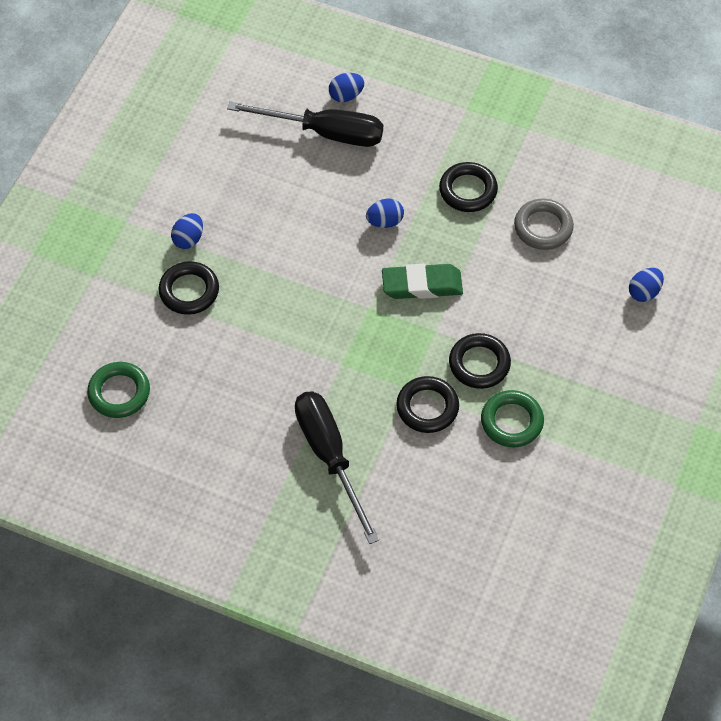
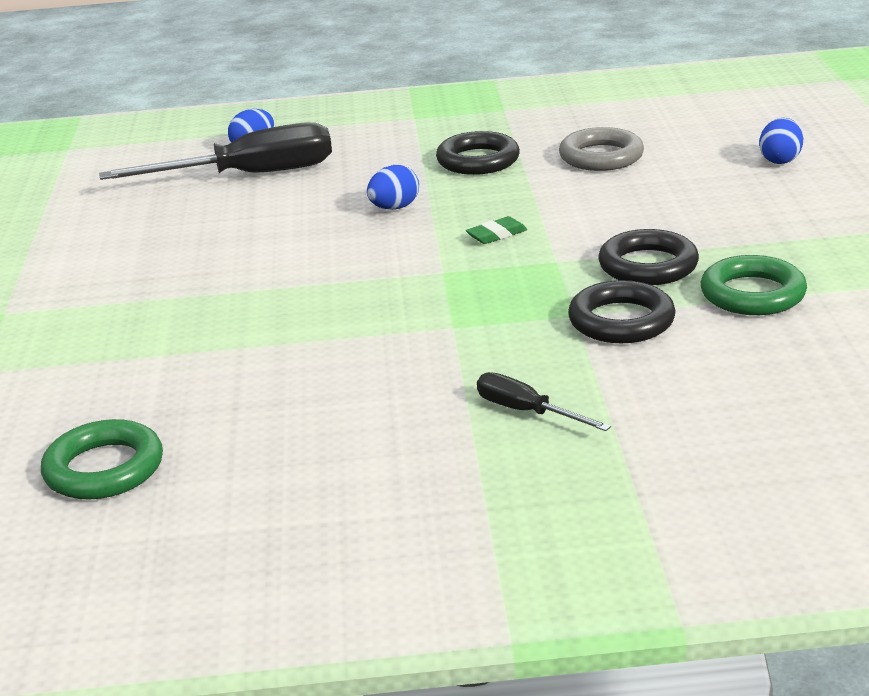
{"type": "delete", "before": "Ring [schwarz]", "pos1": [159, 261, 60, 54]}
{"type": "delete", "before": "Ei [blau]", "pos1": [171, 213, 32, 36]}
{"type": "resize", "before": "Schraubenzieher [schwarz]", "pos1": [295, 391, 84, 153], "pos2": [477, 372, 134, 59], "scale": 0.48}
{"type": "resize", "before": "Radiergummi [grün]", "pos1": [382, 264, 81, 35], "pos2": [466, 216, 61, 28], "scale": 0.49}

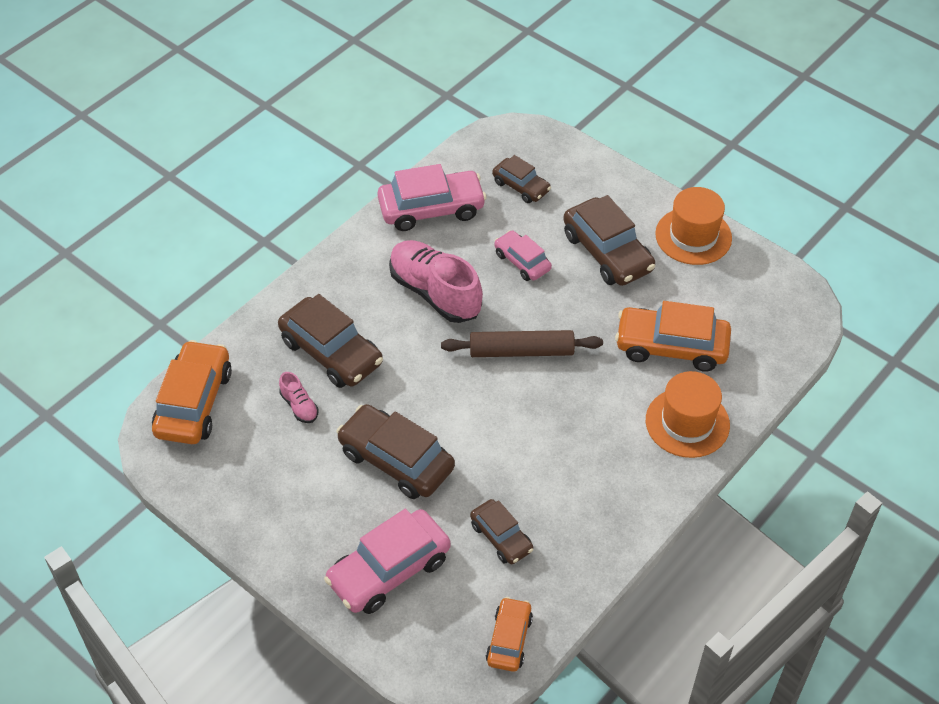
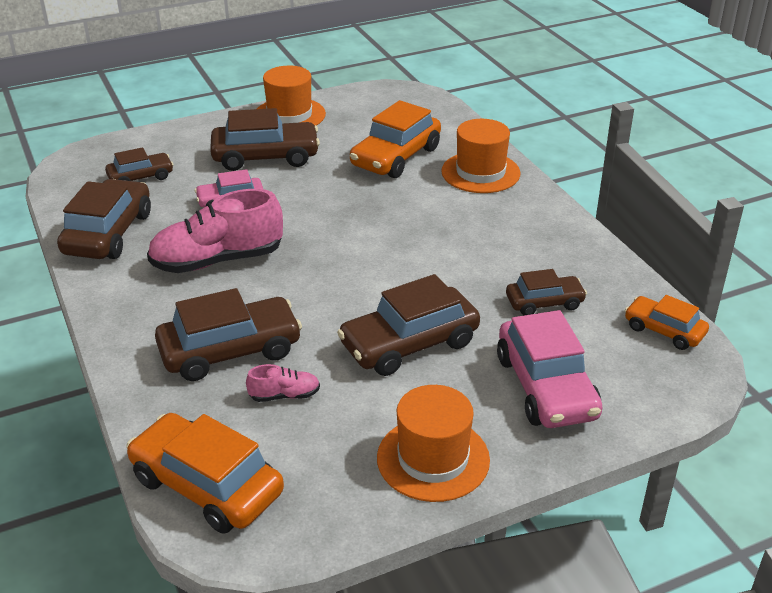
{"type": "recolor", "before": "Auto [rosa]", "after": "Auto [braun]", "pos1": [377, 164, 110, 67], "pos2": [57, 179, 94, 80]}
{"type": "delete", "before": "Nudelholz [braun]", "pos1": [441, 330, 162, 27]}
{"type": "insert", "after": "Hut [orange]", "pos2": [377, 385, 113, 117]}

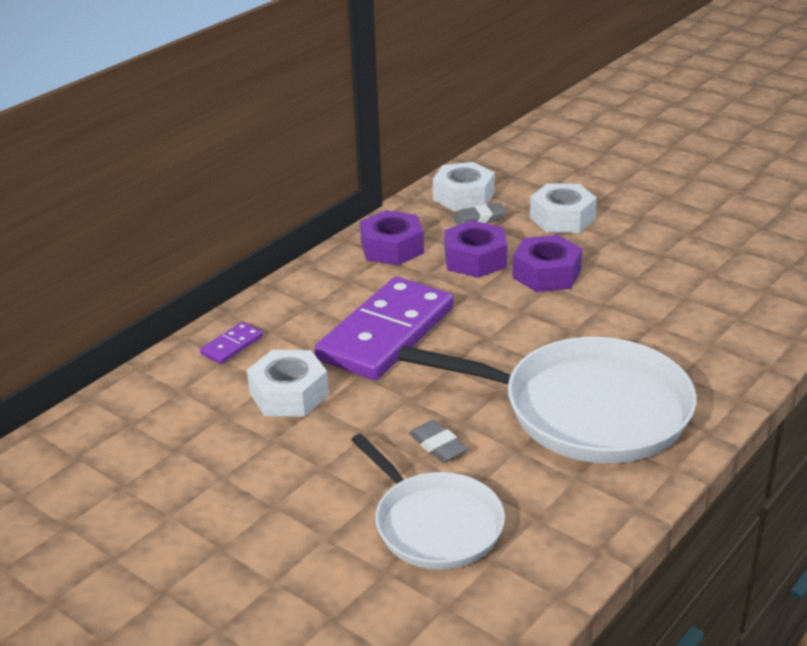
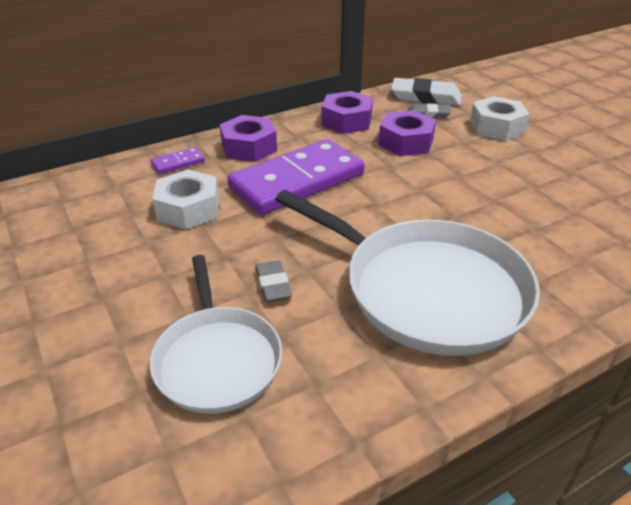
{"type": "replace", "before": "Sechskantmutter [weiß]", "after": "Radiergummi [weiß]", "pos1": [433, 162, 62, 49], "pos2": [391, 78, 70, 28]}
{"type": "move", "before": "Sechskantmutter [lila]", "pos1": [512, 235, 70, 57], "pos2": [220, 115, 57, 47]}

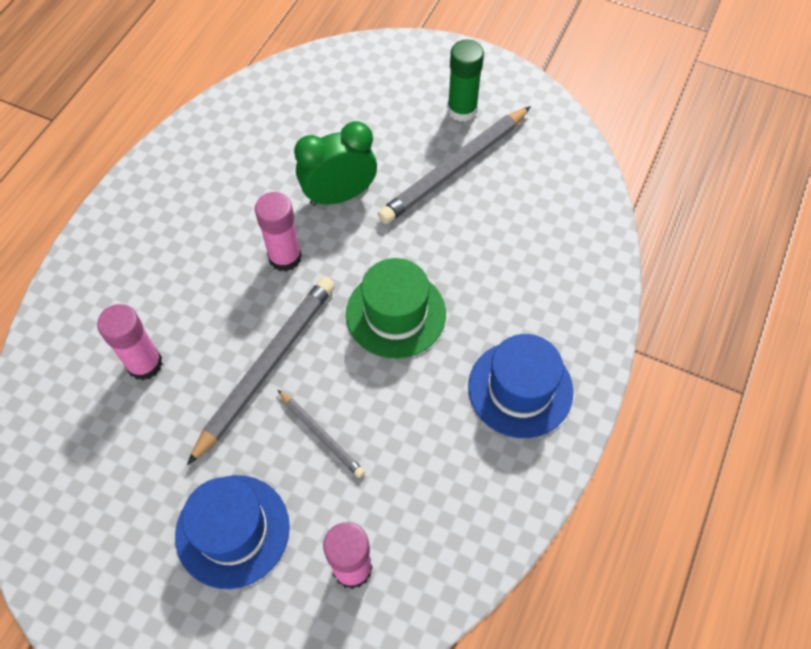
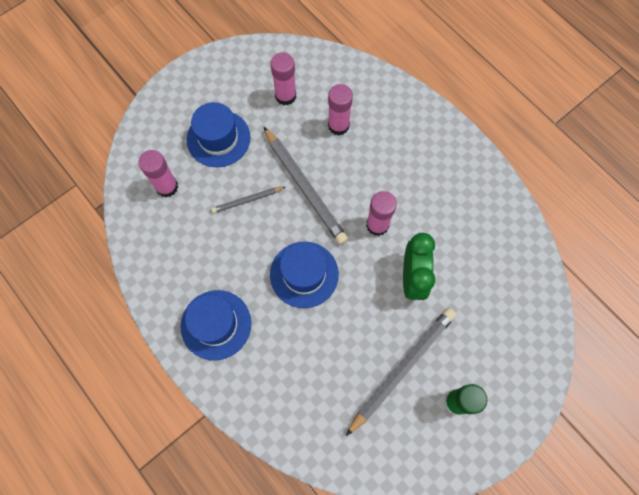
{"type": "recolor", "before": "Hut [grün]", "after": "Hut [blau]", "pos1": [346, 258, 100, 101], "pos2": [270, 242, 69, 66]}
{"type": "rotate", "before": "Bleistift [grau]", "pos1": [378, 106, 153, 118], "pos2": [346, 308, 110, 128], "turn": 60}
{"type": "insert", "after": "Klebestift [rosa]", "pos2": [270, 52, 26, 53]}

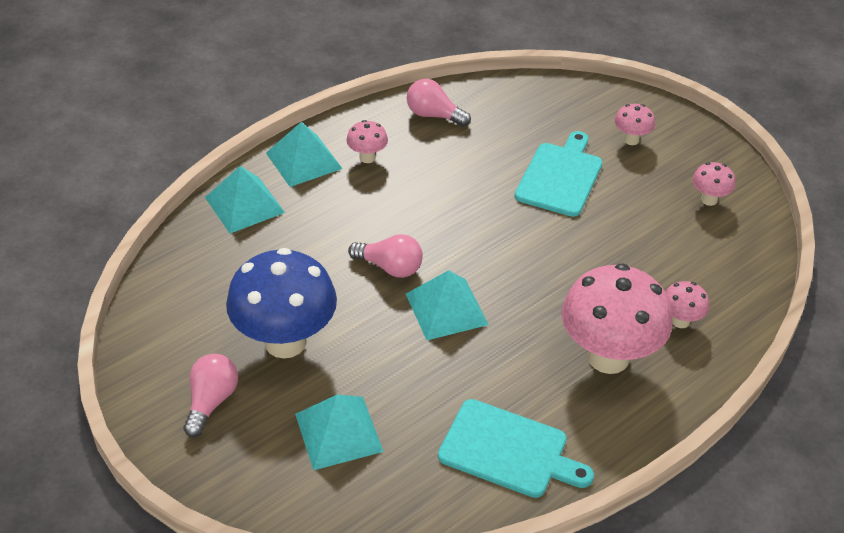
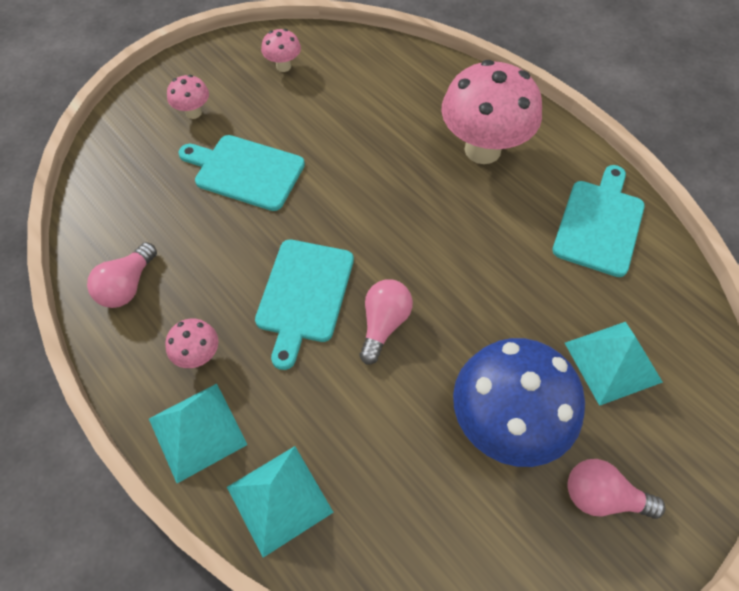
{"type": "delete", "before": "Pyramide [türkis]", "pos1": [406, 270, 83, 70]}
{"type": "delete", "before": "Pilz [rosa]", "pos1": [666, 281, 43, 47]}
{"type": "insert", "after": "Schneidebrett [türkis]", "pos2": [255, 240, 99, 130]}

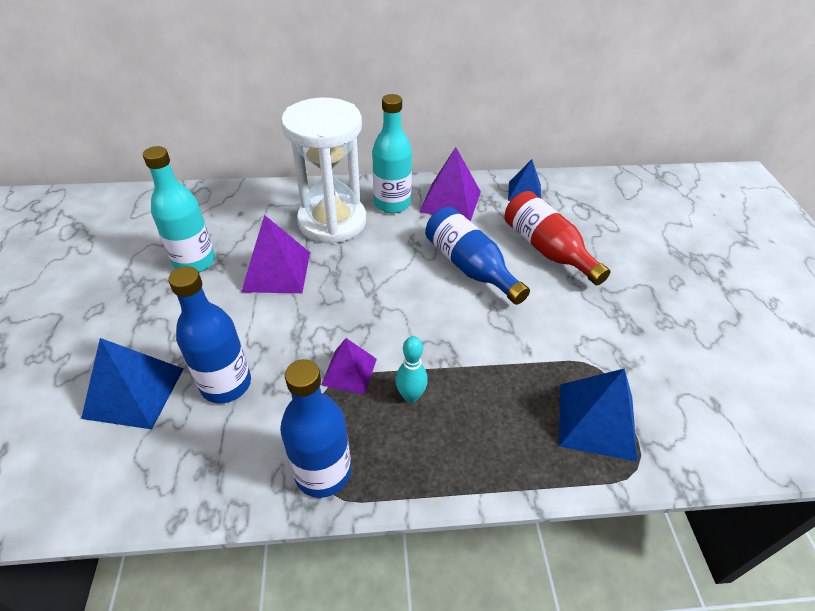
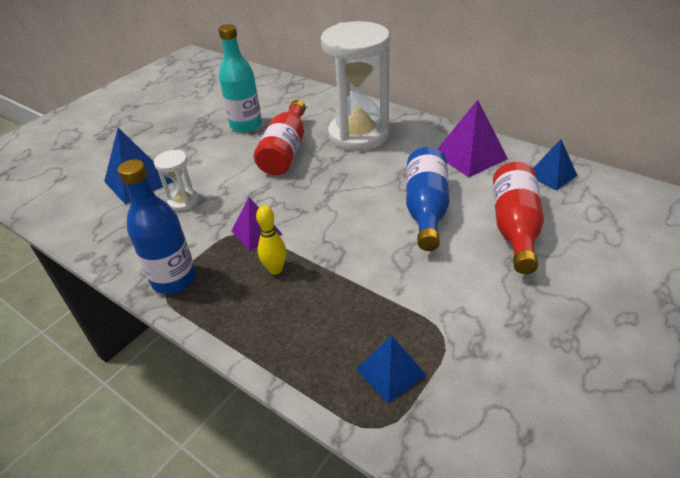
{"type": "replace", "before": "Flasche [blau]", "after": "Sanduhr [weiß]", "pos1": [168, 266, 83, 137], "pos2": [154, 150, 45, 61]}
{"type": "replace", "before": "Pyramide [lila]", "after": "Flasche [rot]", "pos1": [241, 215, 69, 78], "pos2": [254, 100, 52, 75]}
{"type": "delete", "before": "Flasche [türkis]", "pos1": [372, 94, 40, 119]}
{"type": "recolor", "before": "Bowlingkegel [türkis]", "after": "Bowlingkegel [gelb]", "pos1": [395, 336, 33, 67], "pos2": [256, 205, 30, 70]}
{"type": "resize", "before": "Pyramide [blau]", "pos1": [559, 368, 79, 94], "pos2": [356, 335, 70, 69], "scale": 0.64}

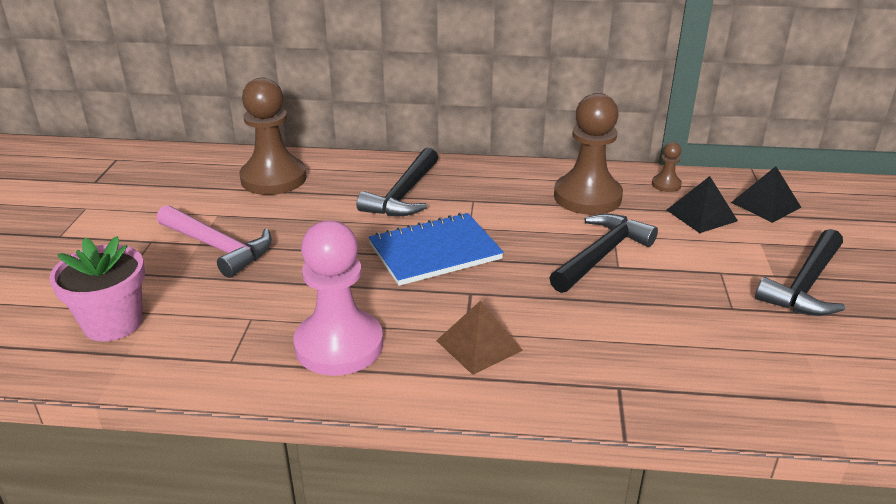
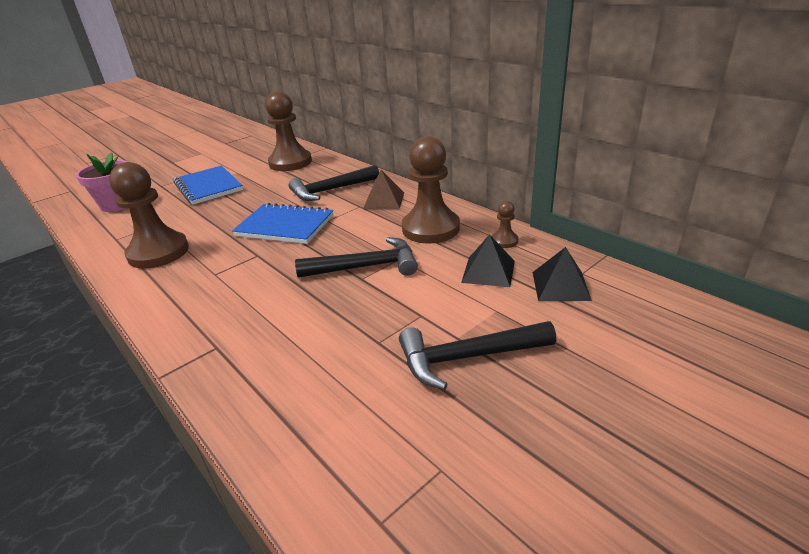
{"type": "replace", "before": "Hammer [rosa]", "after": "Notizbuch [blau]", "pos1": [157, 205, 115, 73], "pos2": [173, 166, 70, 39]}
{"type": "recolor", "before": "Bauer [rosa]", "after": "Bauer [braun]", "pos1": [293, 221, 90, 155], "pos2": [109, 162, 80, 107]}
{"type": "move", "before": "Pyramide [braun]", "pos1": [436, 301, 87, 74], "pos2": [363, 170, 41, 39]}

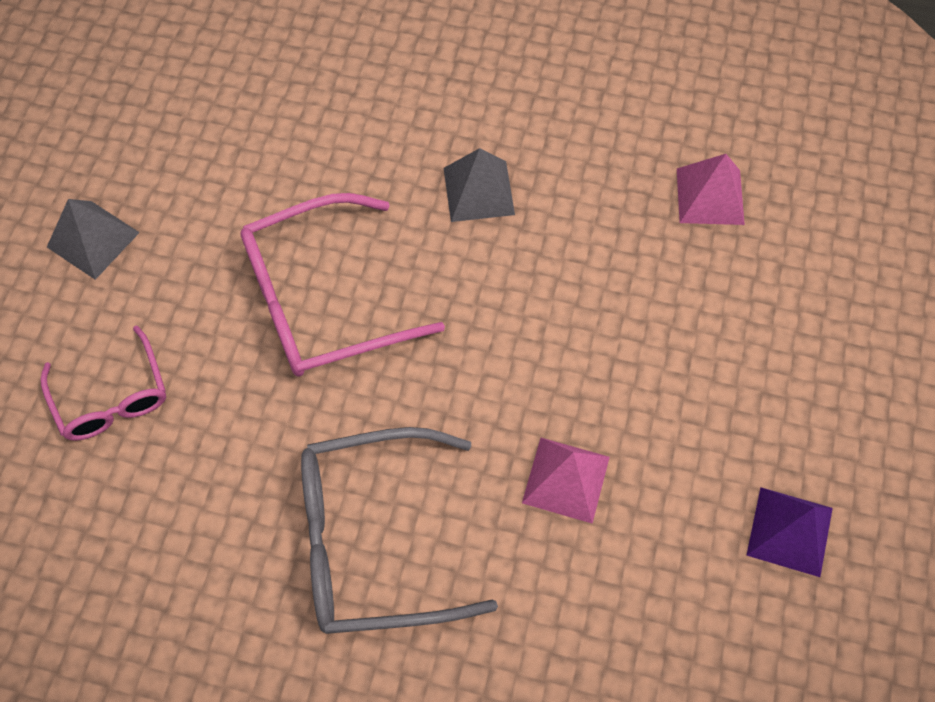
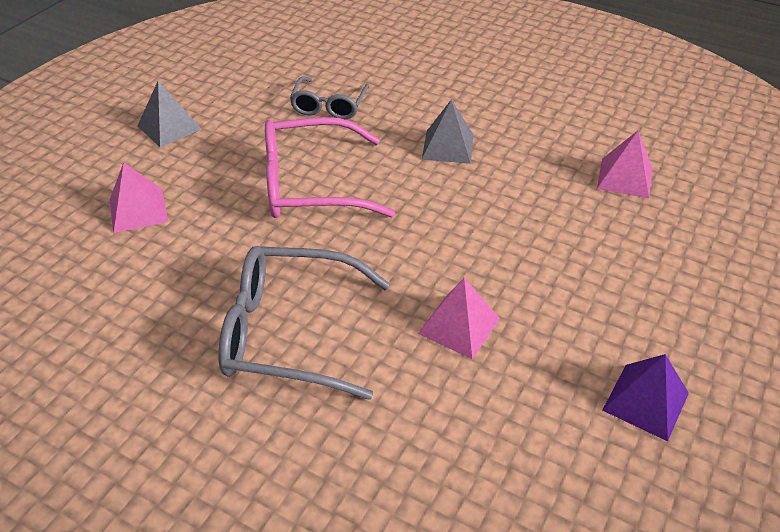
{"type": "replace", "before": "Brille [rosa]", "after": "Pyramide [rosa]", "pos1": [41, 326, 125, 115], "pos2": [110, 162, 58, 71]}
{"type": "insert", "after": "Brille [grau]", "pos2": [290, 76, 80, 43]}

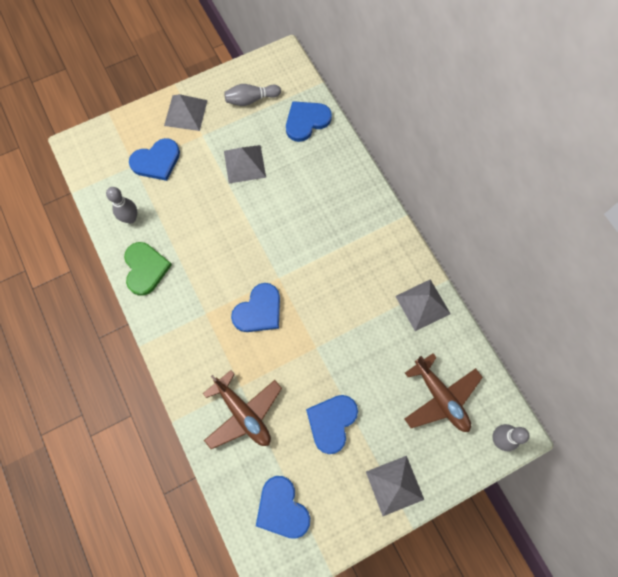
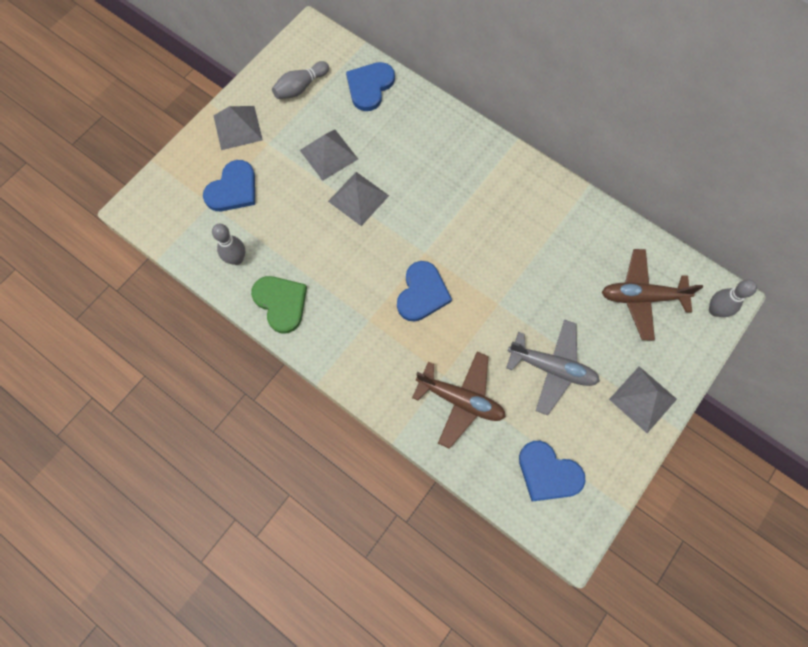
{"type": "replace", "before": "Herz [blau]", "after": "Flugzeug [grau]", "pos1": [306, 395, 52, 59], "pos2": [506, 320, 94, 95]}
{"type": "move", "before": "Pyramide [grau]", "pos1": [395, 279, 56, 52], "pos2": [328, 172, 61, 54]}
{"type": "rotate", "before": "Flugzeug [braun]", "pos1": [405, 353, 78, 79], "pos2": [602, 249, 101, 92], "turn": 150}

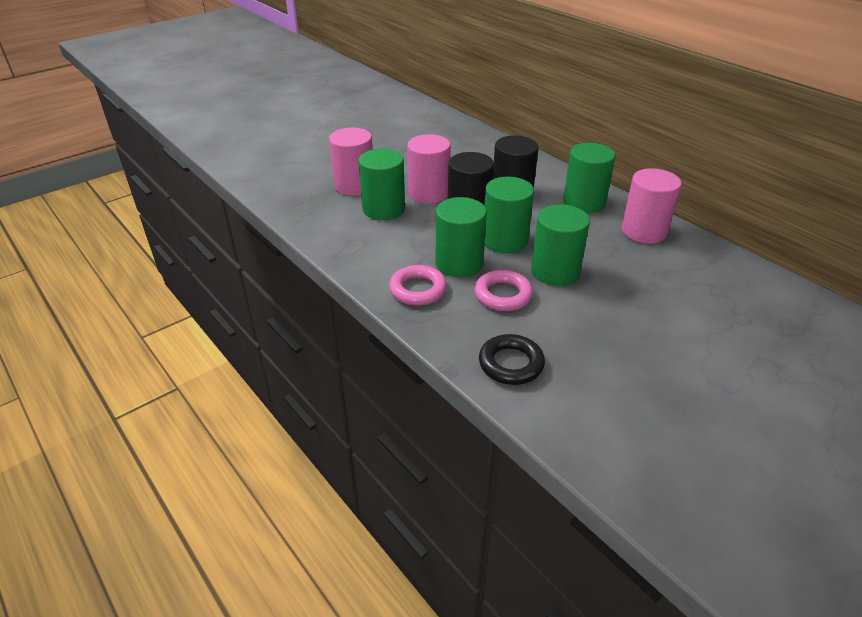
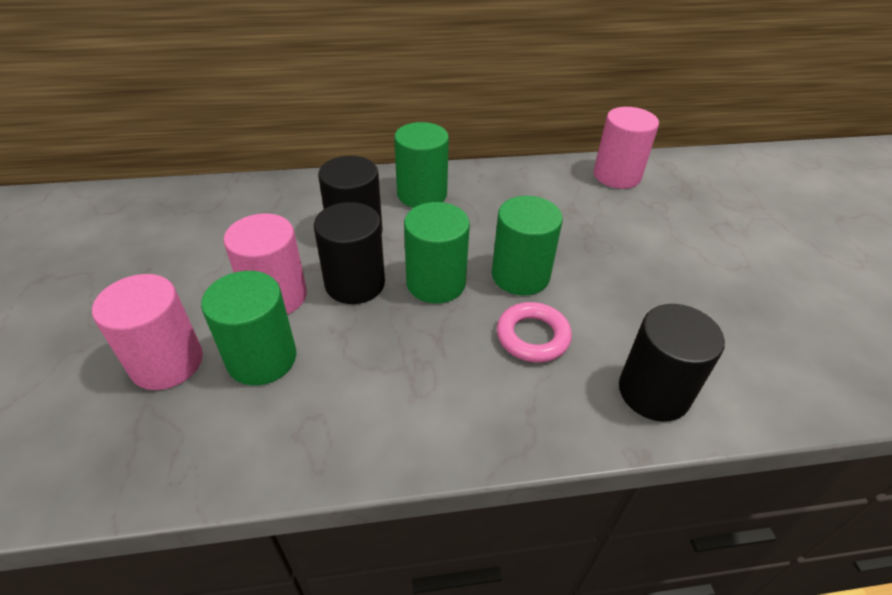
{"type": "delete", "before": "Ring [rosa]", "pos1": [389, 265, 58, 41]}
{"type": "delete", "before": "Vollzylinder [grün]", "pos1": [436, 197, 51, 80]}
{"type": "replace", "before": "Ring [schwarz]", "after": "Vollzylinder [schwarz]", "pos1": [479, 334, 66, 51], "pos2": [619, 304, 106, 118]}
{"type": "move", "before": "Vollzylinder [rosa]", "pos1": [621, 168, 61, 76], "pos2": [594, 107, 65, 82]}

